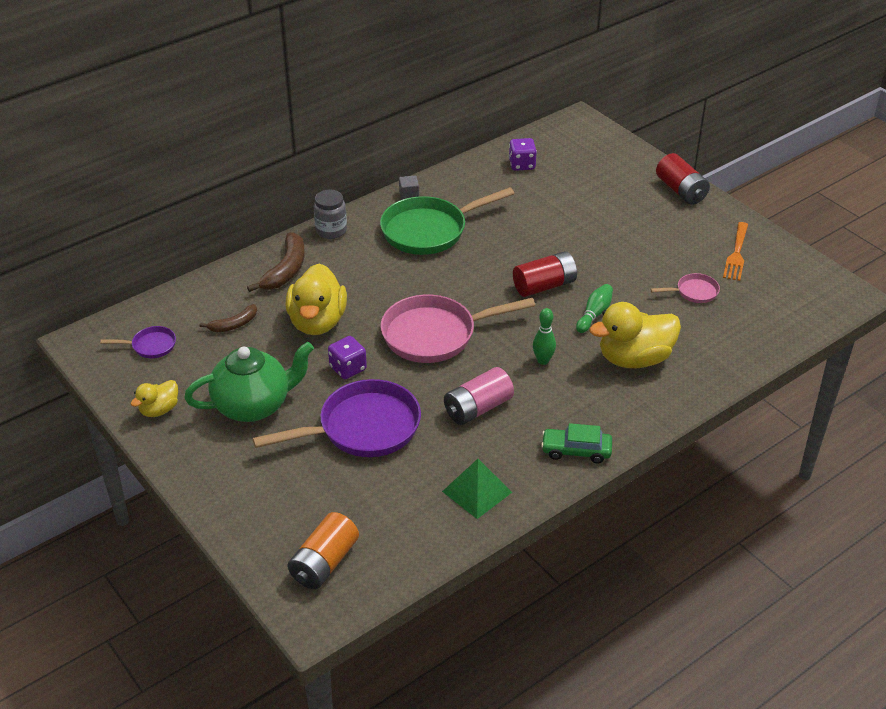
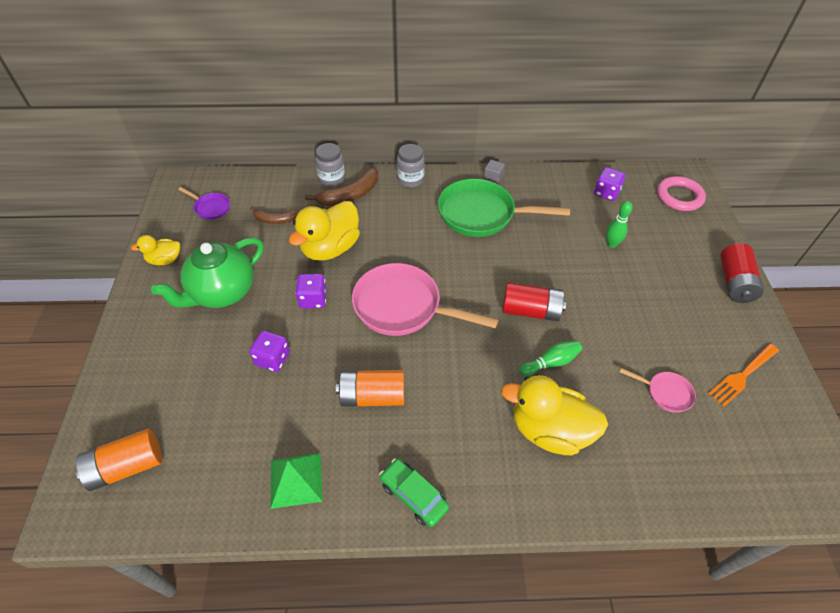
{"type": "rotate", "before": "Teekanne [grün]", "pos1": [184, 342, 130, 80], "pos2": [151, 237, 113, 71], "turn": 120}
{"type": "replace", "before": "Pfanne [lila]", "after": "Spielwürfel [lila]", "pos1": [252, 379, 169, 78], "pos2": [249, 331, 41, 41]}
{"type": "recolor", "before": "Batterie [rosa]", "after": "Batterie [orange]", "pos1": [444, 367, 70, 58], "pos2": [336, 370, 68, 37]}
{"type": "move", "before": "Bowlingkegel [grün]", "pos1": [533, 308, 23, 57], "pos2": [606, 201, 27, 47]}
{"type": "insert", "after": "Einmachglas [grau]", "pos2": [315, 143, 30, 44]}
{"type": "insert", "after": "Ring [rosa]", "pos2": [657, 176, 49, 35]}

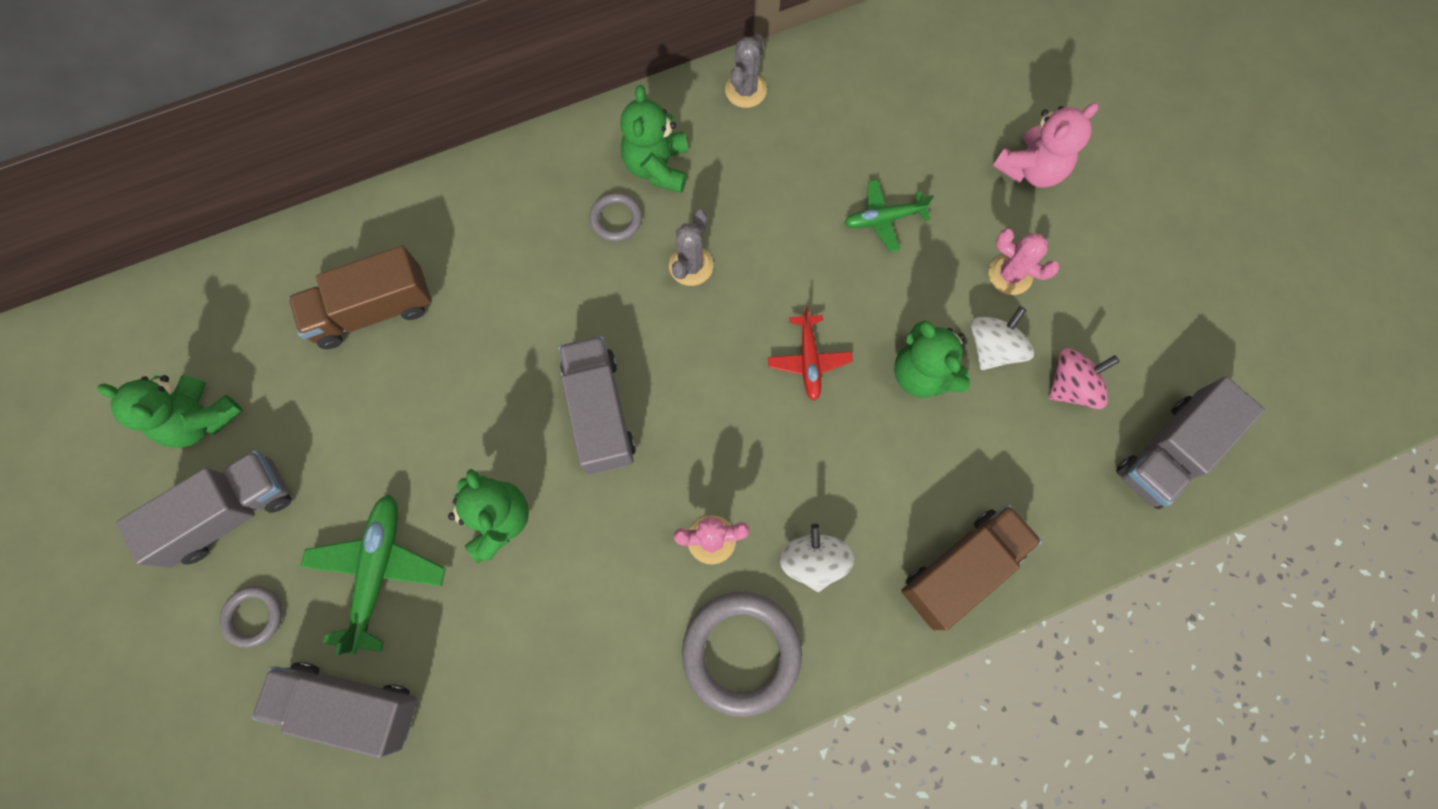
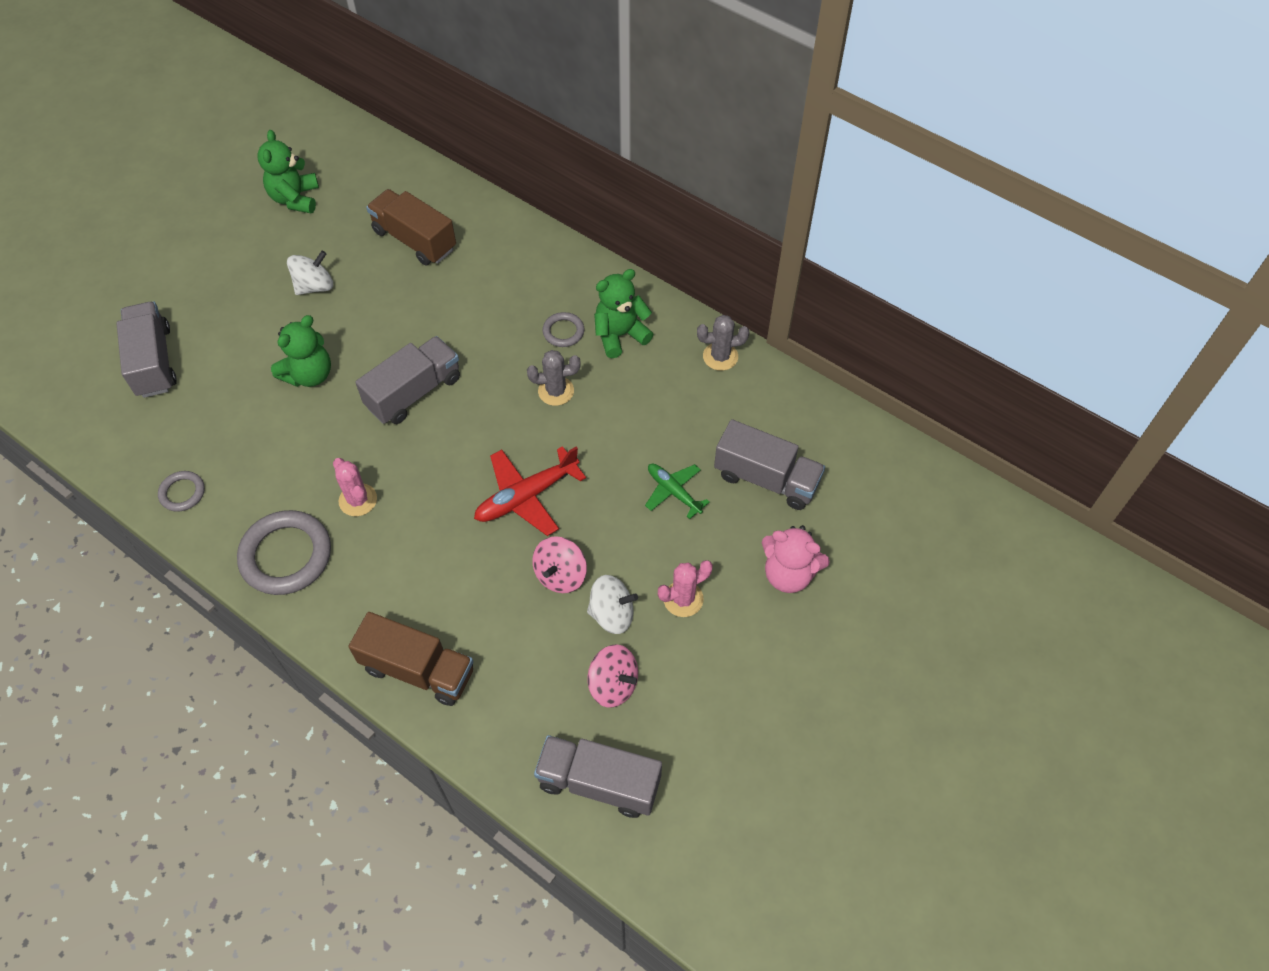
{"type": "move", "before": "Lastwagen [grau]", "pos1": [116, 450, 175, 118], "pos2": [714, 419, 111, 91]}
{"type": "move", "before": "Ring [grau]", "pos1": [220, 586, 62, 62], "pos2": [158, 471, 47, 41]}
{"type": "delete", "before": "Flugzeug [grün]", "pos1": [300, 494, 146, 161]}
{"type": "resize", "before": "Flugzeug [rot]", "pos1": [768, 306, 85, 95], "pos2": [474, 446, 112, 90], "scale": 1.58}
{"type": "move", "before": "Kreisel [weiß]", "pos1": [779, 524, 76, 68], "pos2": [287, 251, 46, 44]}
{"type": "replace", "before": "Teddybär [grün]", "after": "Kreisel [rosa]", "pos1": [894, 320, 76, 78], "pos2": [532, 536, 55, 57]}
{"type": "rotate", "before": "Kaktus [rosa]", "pos1": [988, 229, 72, 66], "pos2": [658, 560, 55, 57], "turn": 60}

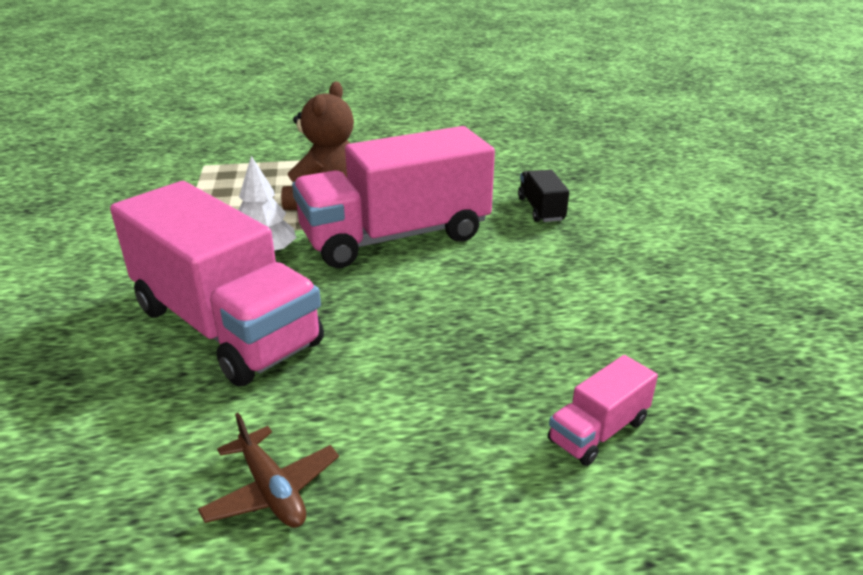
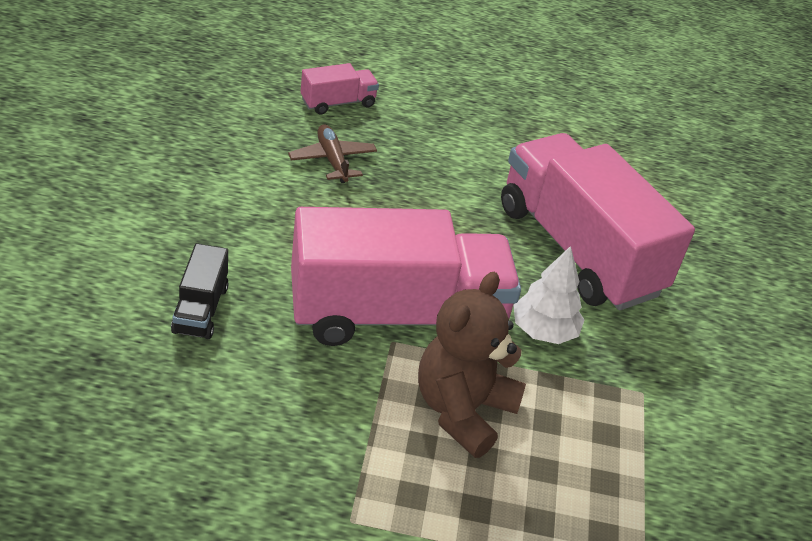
{"type": "move", "before": "Flugzeug [braun]", "pos1": [198, 413, 141, 115], "pos2": [288, 124, 89, 59]}

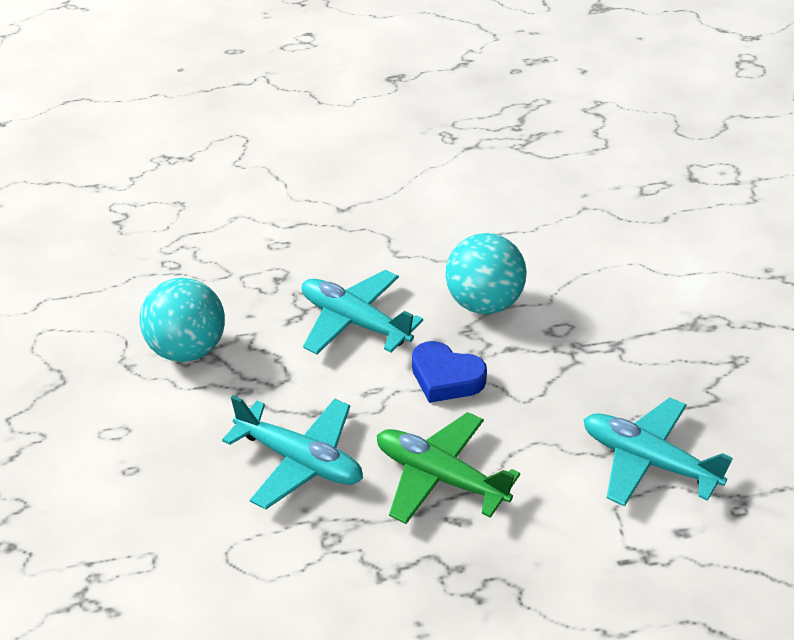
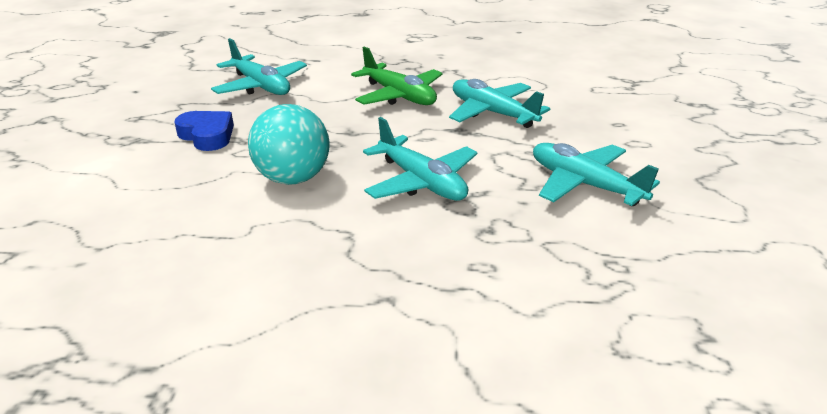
{"type": "replace", "before": "Ball [türkis]", "after": "Flugzeug [türkis]", "pos1": [140, 278, 85, 84], "pos2": [533, 143, 127, 63]}
{"type": "move", "before": "Herz [blau]", "pos1": [412, 341, 75, 62], "pos2": [174, 111, 60, 40]}

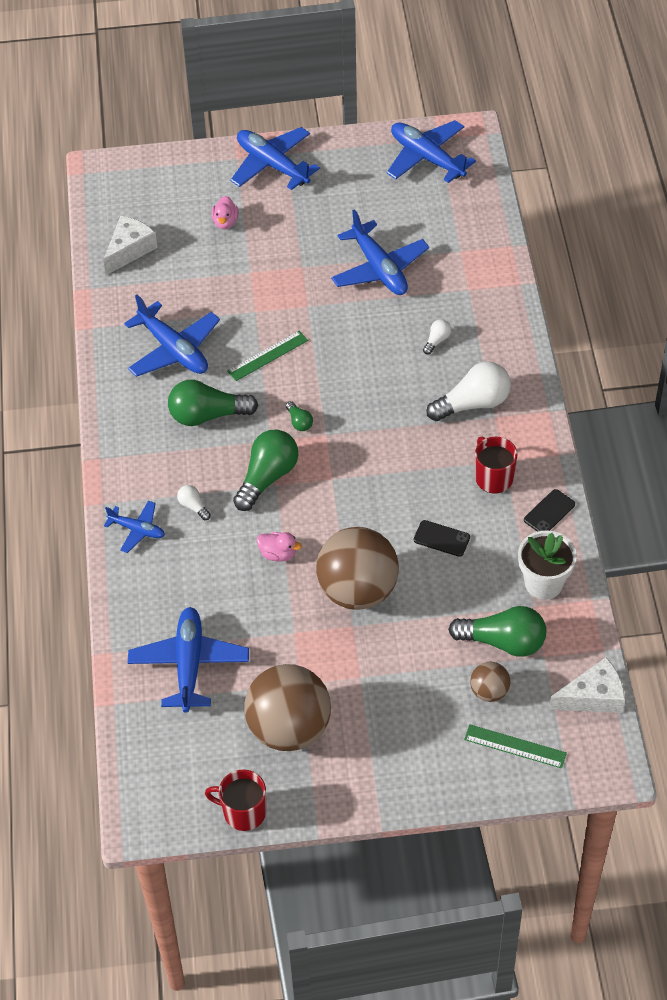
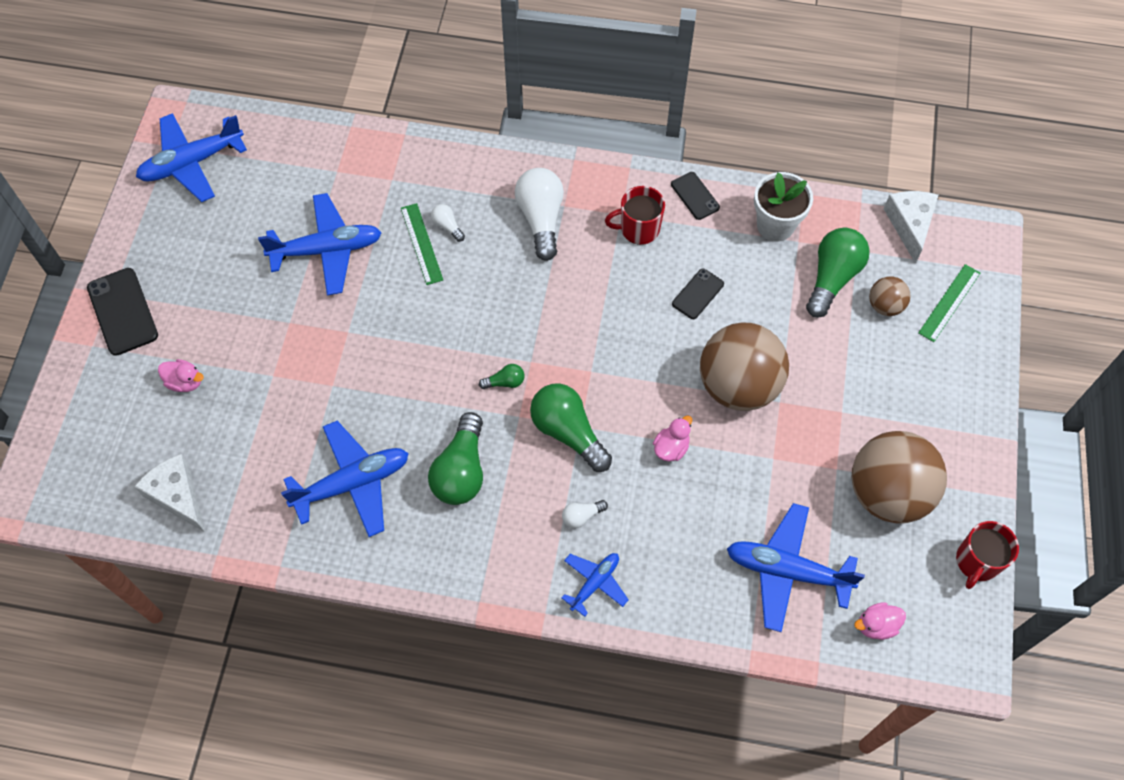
{"type": "move", "before": "Lineal [grün]", "pos1": [227, 331, 81, 50], "pos2": [401, 203, 42, 82]}
{"type": "replace", "before": "Flugzeug [blau]", "after": "Handy [schwarz]", "pos1": [231, 127, 89, 63], "pos2": [87, 268, 71, 88]}
{"type": "insert", "after": "Ente [rosa]", "pos2": [854, 602, 52, 38]}

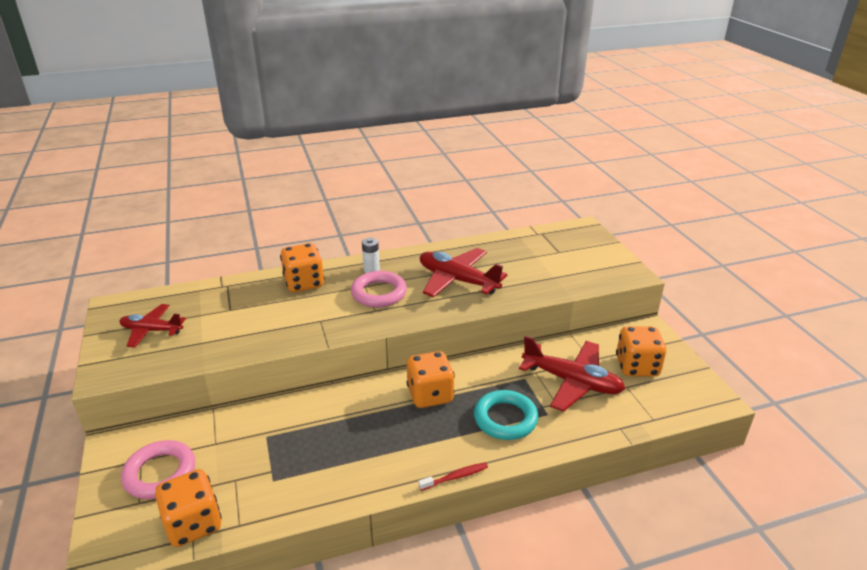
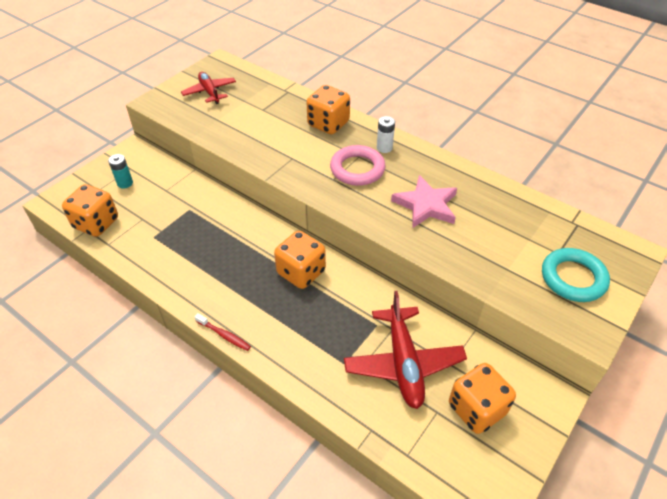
{"type": "replace", "before": "Ring [rosa]", "after": "Batterie [türkis]", "pos1": [121, 440, 74, 59], "pos2": [108, 154, 25, 35]}
{"type": "replace", "before": "Flugzeug [rot]", "after": "Stern [rosa]", "pos1": [420, 248, 87, 49], "pos2": [391, 175, 66, 53]}
{"type": "move", "before": "Ring [türkis]", "pos1": [474, 390, 64, 50], "pos2": [542, 248, 68, 54]}

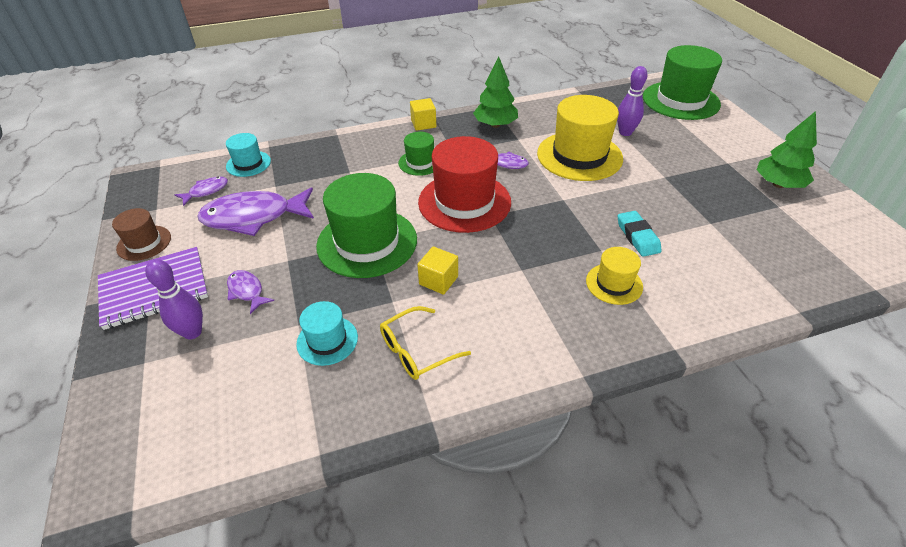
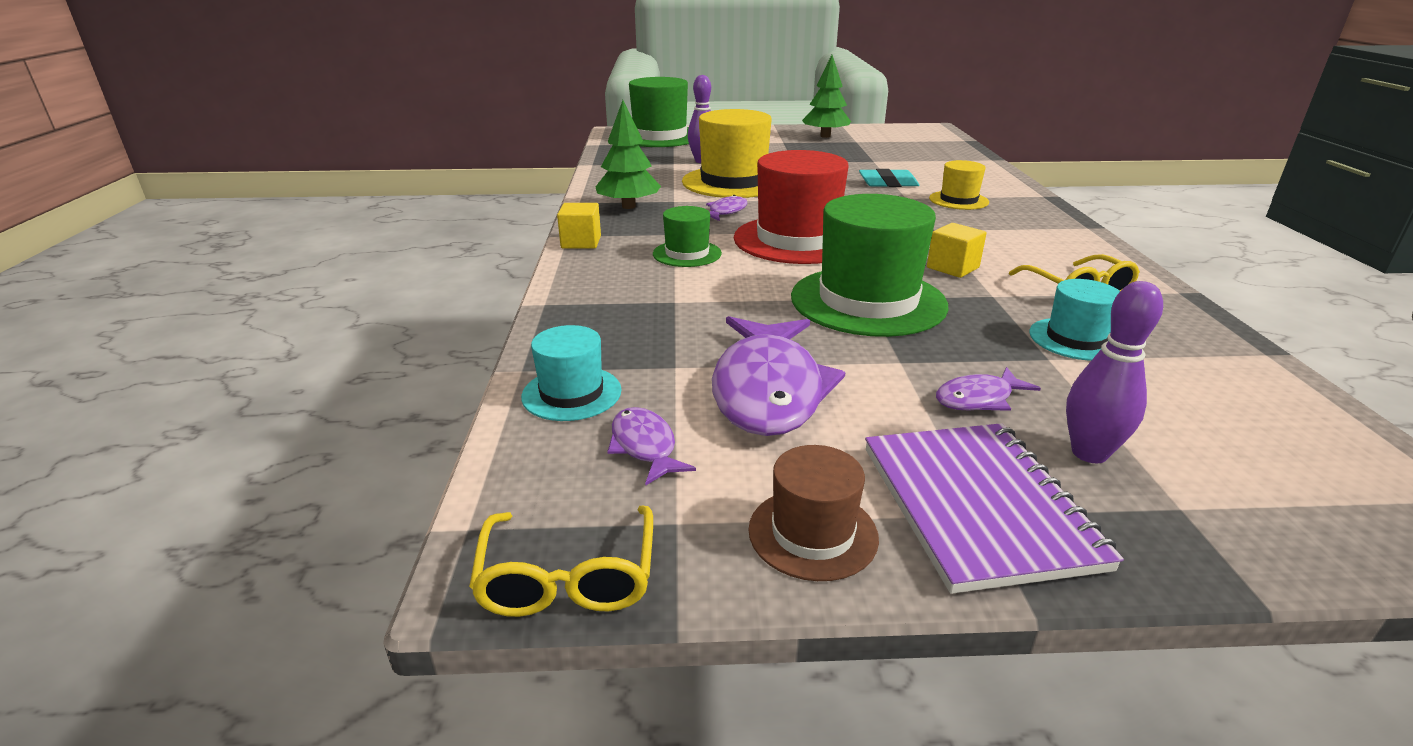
{"type": "insert", "after": "Brille [gelb]", "pos2": [469, 506, 184, 111]}

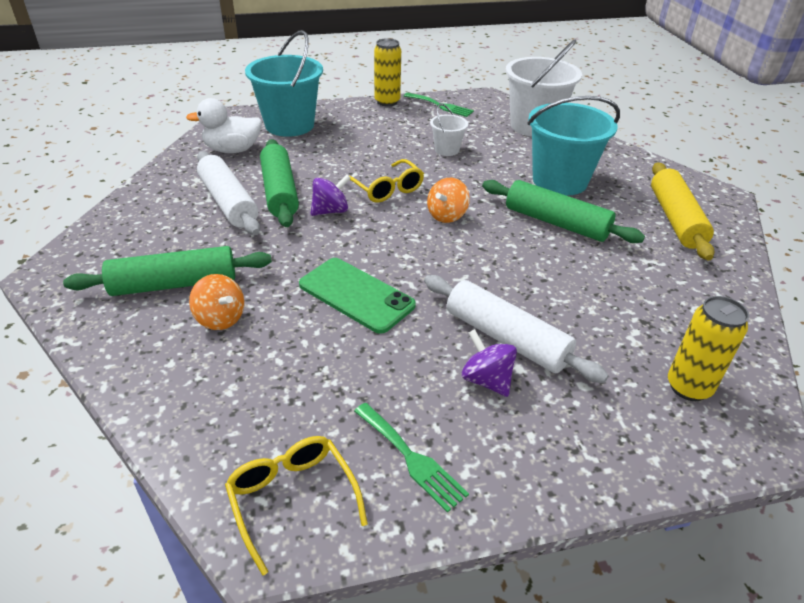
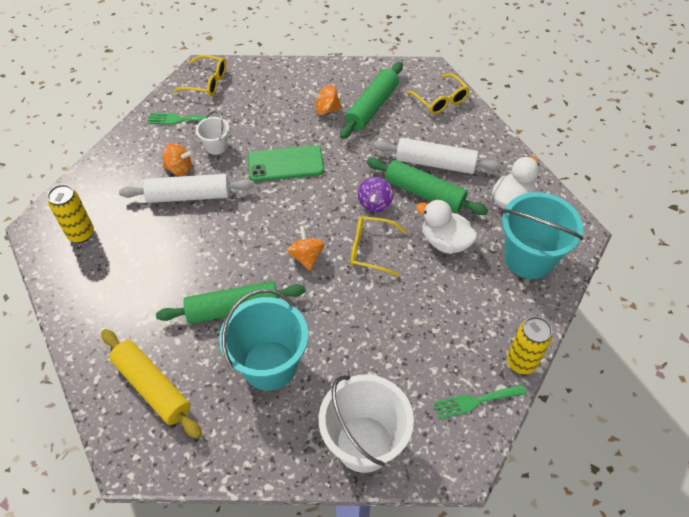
{"type": "move", "before": "Eimer [weiß]", "pos1": [430, 104, 38, 52], "pos2": [196, 111, 33, 44]}
{"type": "recolor", "before": "Kreisel [lila]", "after": "Kreisel [orange]", "pos1": [462, 329, 55, 68], "pos2": [163, 143, 30, 33]}
{"type": "insert", "after": "Brille [gelb]", "pos2": [406, 73, 64, 41]}
{"type": "insert", "after": "Ente [weiß]", "pos2": [416, 199, 62, 55]}

